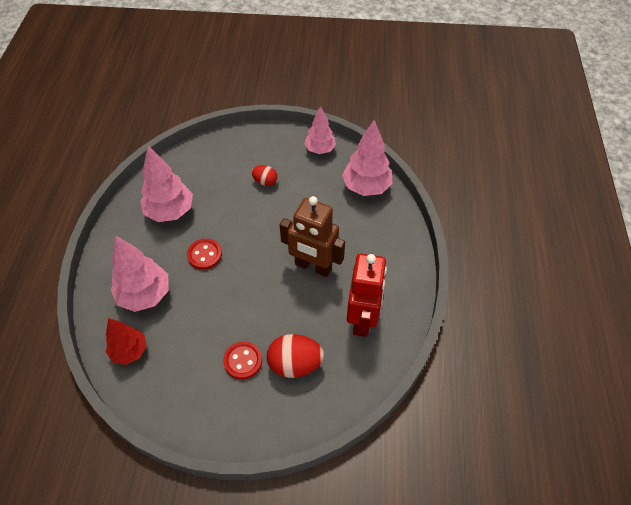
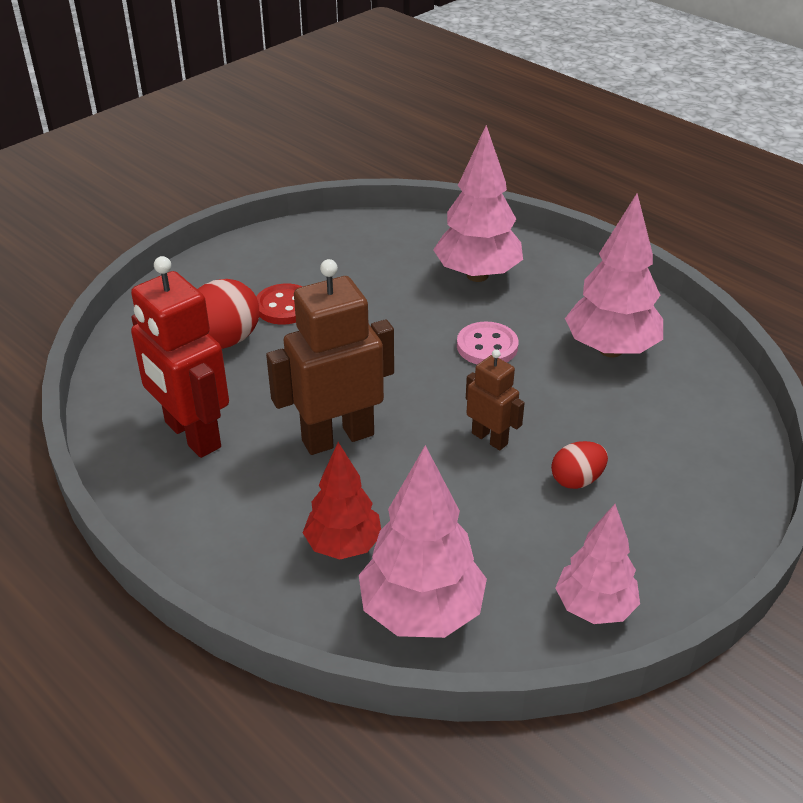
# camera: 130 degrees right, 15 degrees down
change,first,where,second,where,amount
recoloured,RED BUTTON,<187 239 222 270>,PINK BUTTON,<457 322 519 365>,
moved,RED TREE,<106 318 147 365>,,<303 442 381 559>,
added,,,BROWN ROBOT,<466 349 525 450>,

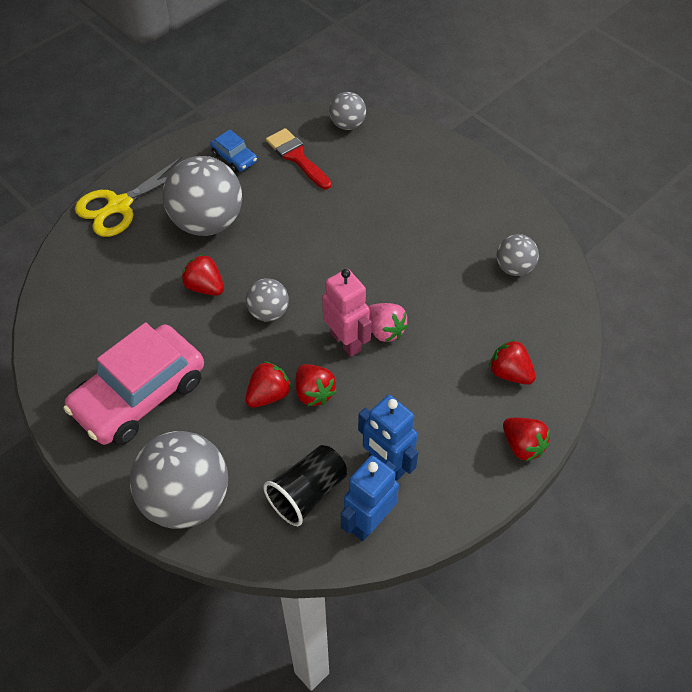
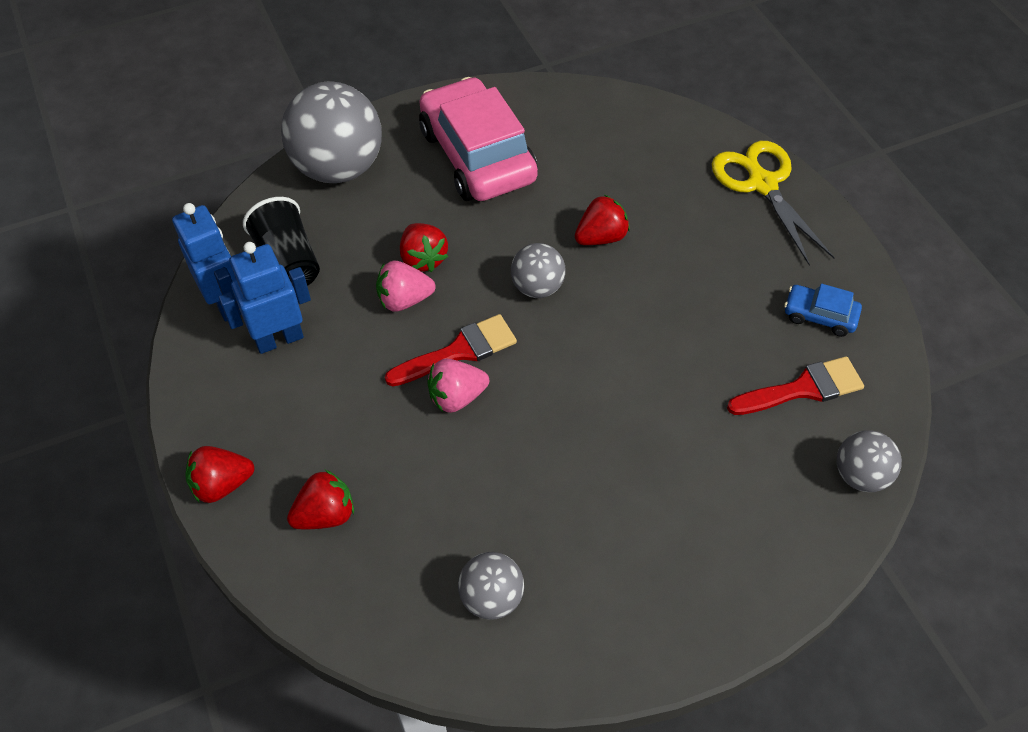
# camera: 110 degrees right, 0 degrees up
change,first,where,second,where,amount
turned,BLUE CAR,<210 130 257 173>,,<784 284 862 337>,45 degrees clockwise
removed,GREY BALL,<163 156 242 236>,,,
replaced,PINK ROBOT,<322 269 371 357>,RED BRUSH,<385 314 517 387>,
recoloured,RED STRAWBERRY,<296 364 337 406>,PINK STRAWBERRY,<376 261 436 312>,

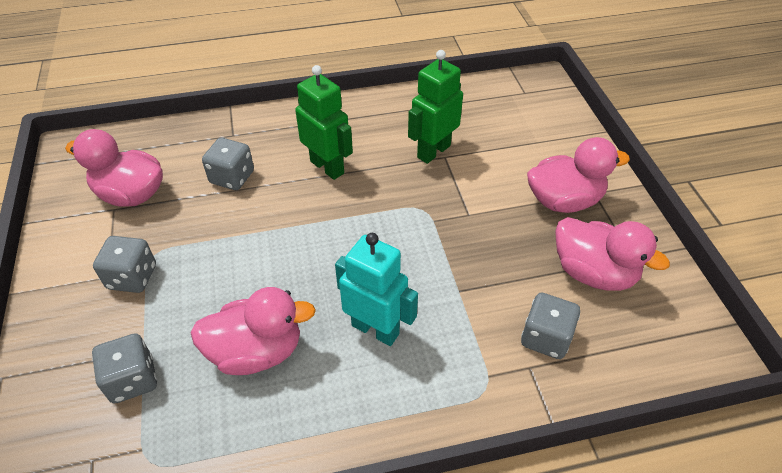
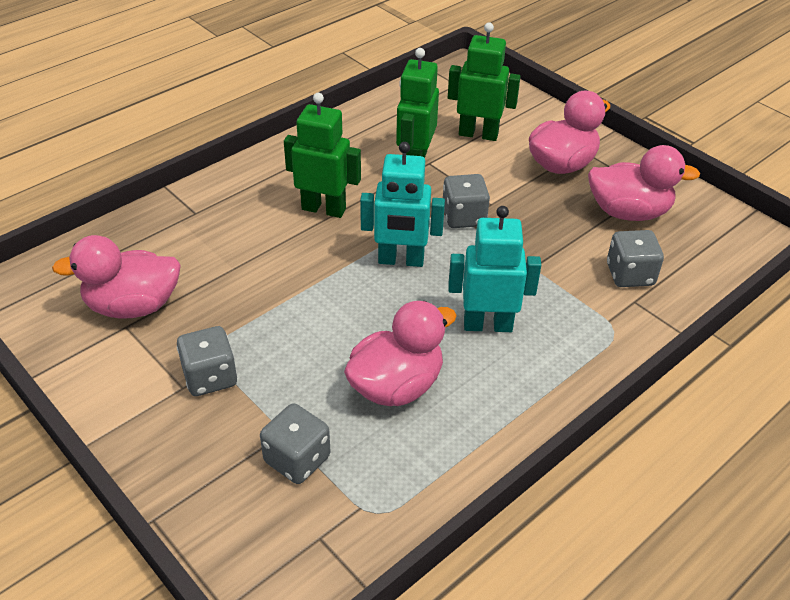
# camera: 30 degrees left, 5 degrees down
change,first,where,second,where,amount
moved,GREY DICE,<202 138 254 190>,,<443 174 490 228>,
added,,,GREEN ROBOT,<448 23 521 141>,
added,,,TURQUOISE ROBOT,<360 142 445 267>,

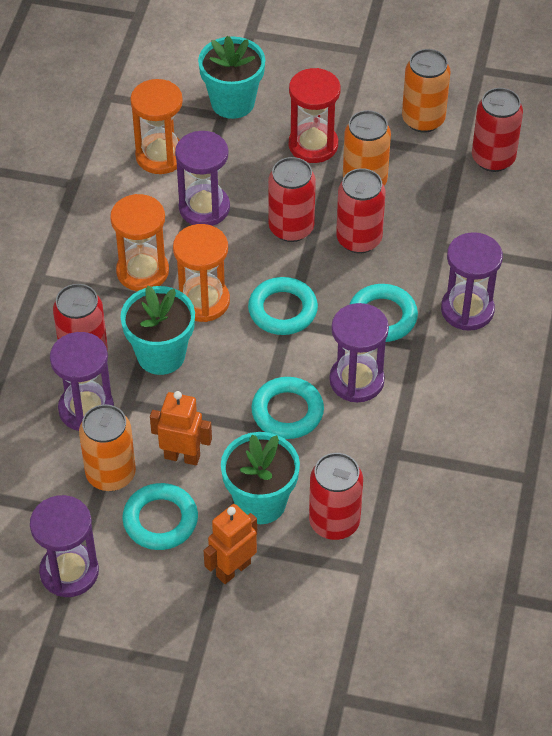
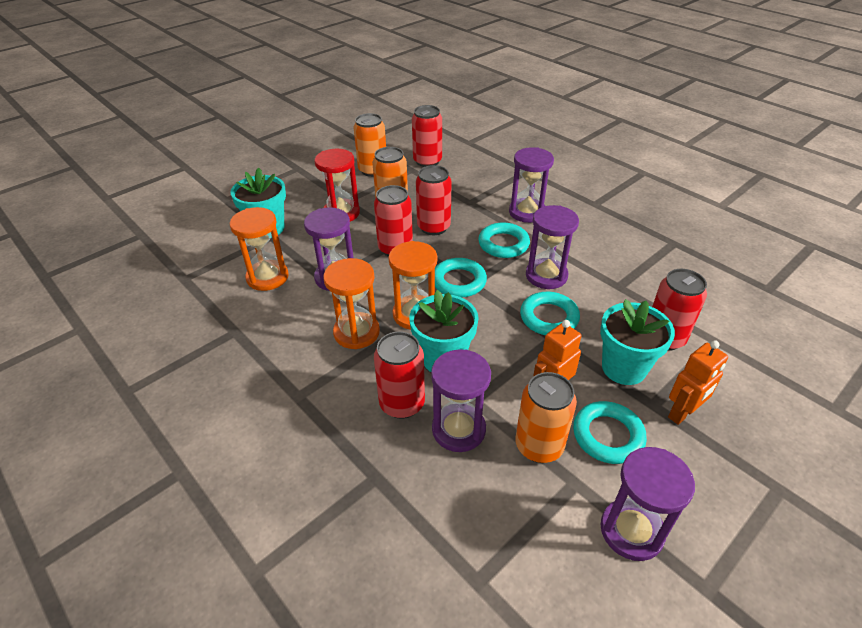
# camera: 55 degrees left, 10 degrees down
change,first,where,second,where,amount
turned,ORANGE ROBOT,<204 504 257 584>,,<668 340 728 425>,120 degrees counterclockwise

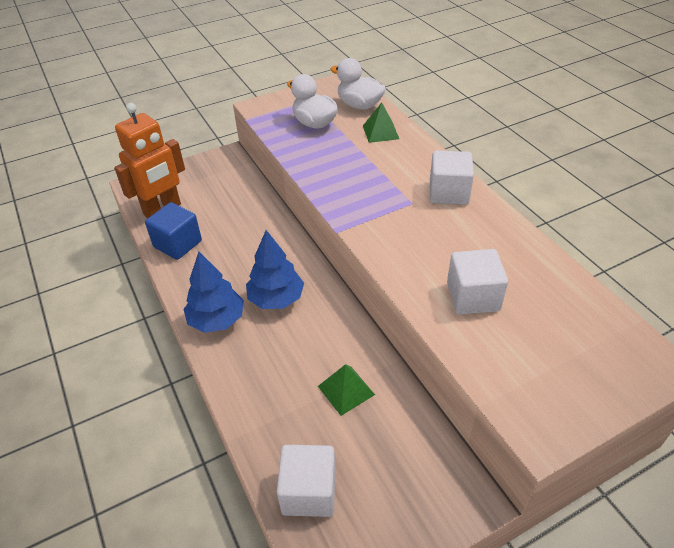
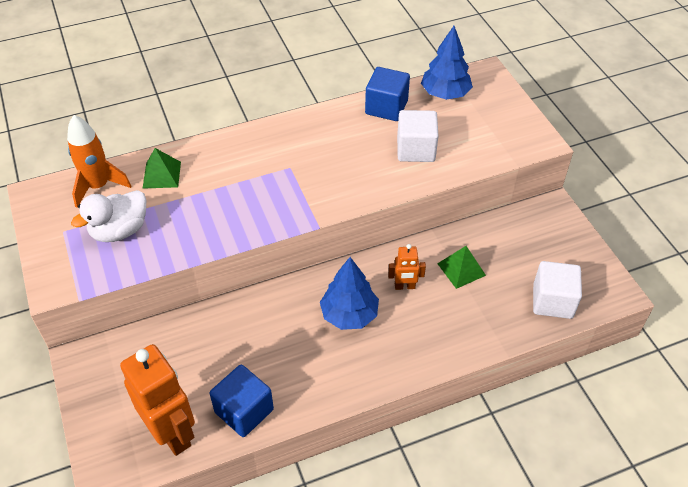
# camera: 85 degrees left, 5 degrees up
change,first,where,second,where,amount
replaced,WHITE DUCK,<330 58 386 110>,ORANGE ROCKET,<67 115 131 208>,
removed,WHITE CUBE,<430 151 474 205>,,,
moved,BLUE TREE,<183 252 244 333>,,<421 26 473 100>,
added,,,BLUE CUBE,<365 67 410 121>,
added,,,ORANGE ROBOT,<388 244 426 290>,

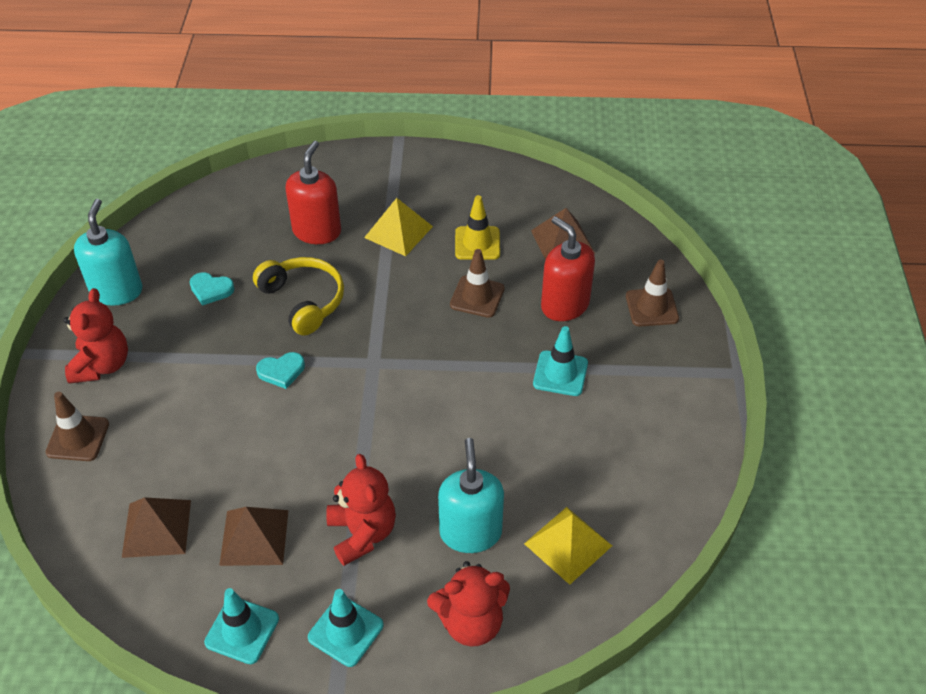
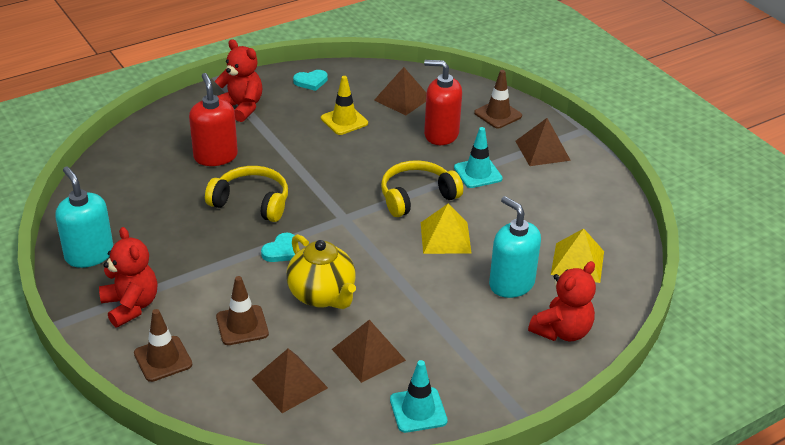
# camera: 35 degrees left, 10 degrees down
change,first,where,second,where,amount
moved,YELLOW PYRAMID,<364 198 433 256>,,<421 204 471 254>,
moved,BROWN TRAFFIC CONE,<450 249 505 318>,,<216 276 269 345>,
moved,TURQUOISE HEART,<190 272 235 306>,,<293 70 328 91>,
moved,RED TEDDY BEAR,<326 454 396 566>,,<215 39 262 122>,
removed,TURQUOISE TRAFFIC CONE,<308 589 384 667>,,,
added,,,BROWN PYRAMID,<515 118 571 166>,
added,,,YELLOW HEADPHONES,<381 160 463 217>,
added,,,YELLOW TEAPOT,<286 234 356 309>,

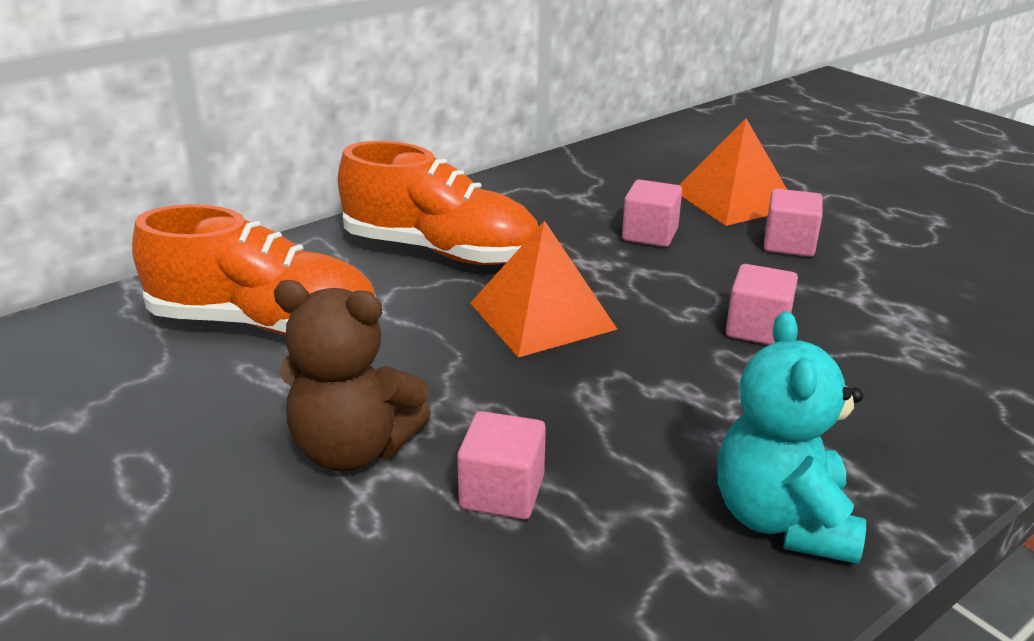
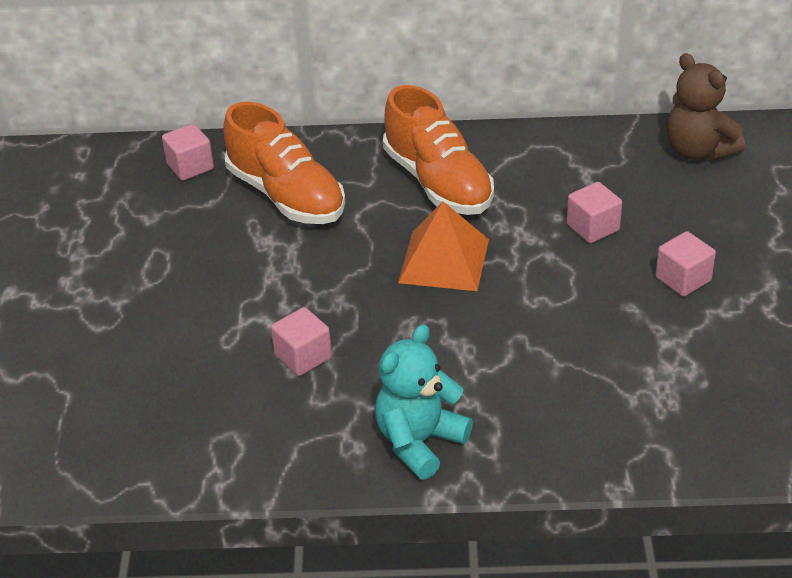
# camera: 40 degrees right, 10 degrees up
change,first,where,second,where,amount
removed,ORANGE PYRAMID,<679 119 787 226>,,,
moved,PINK CUBE,<725 264 798 345>,,<162 123 214 181>,
moved,BROWN TEDDY BEAR,<274 280 431 472>,,<667 53 745 161>,

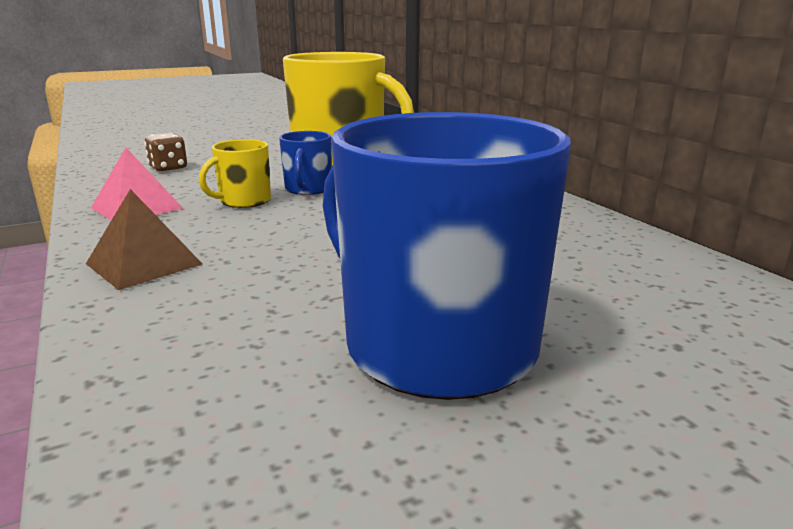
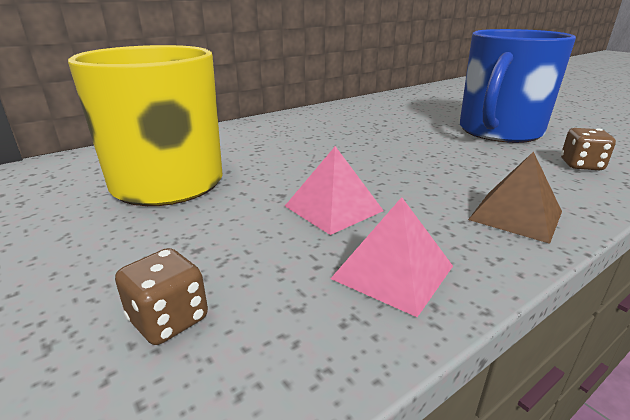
# camera: 100 degrees left, 5 degrees up
change,first,where,second,where,amount
removed,BLUE MUG,<279 131 332 195>,,,
replaced,YELLOW MUG,<199 139 271 208>,PINK PYRAMID,<285 146 384 235>,
added,,,BROWN DICE,<561 128 616 170>,

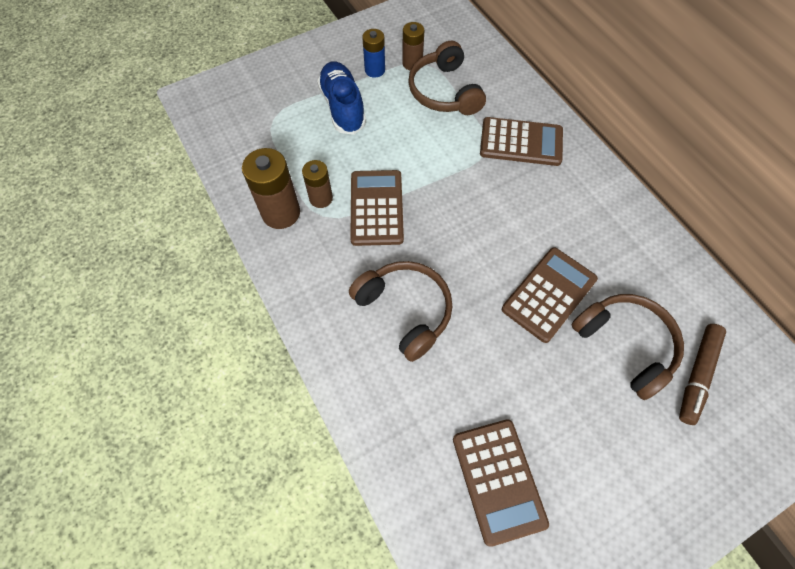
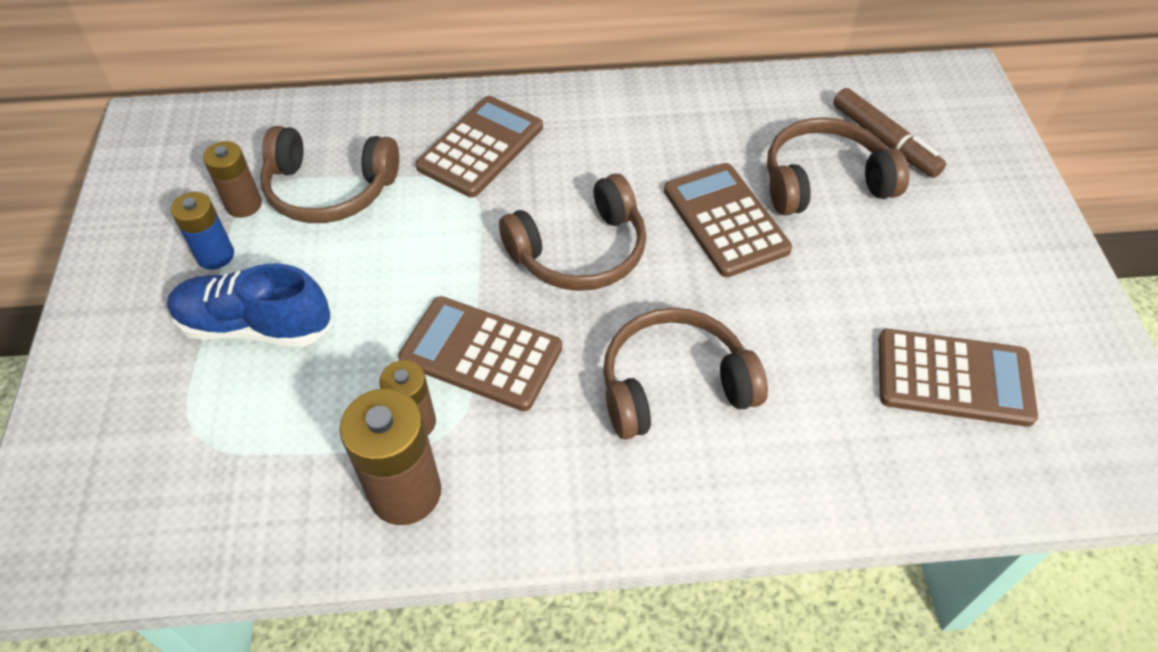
# camera: 65 degrees left, 10 degrees down
change,first,where,second,where,amount
added,,,BROWN HEADPHONES,<499 174 646 291>,

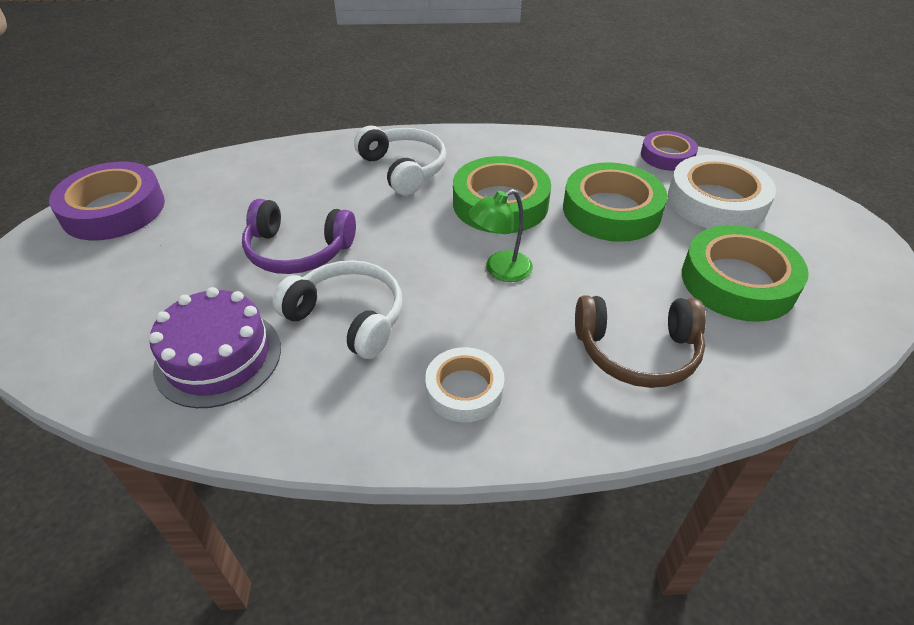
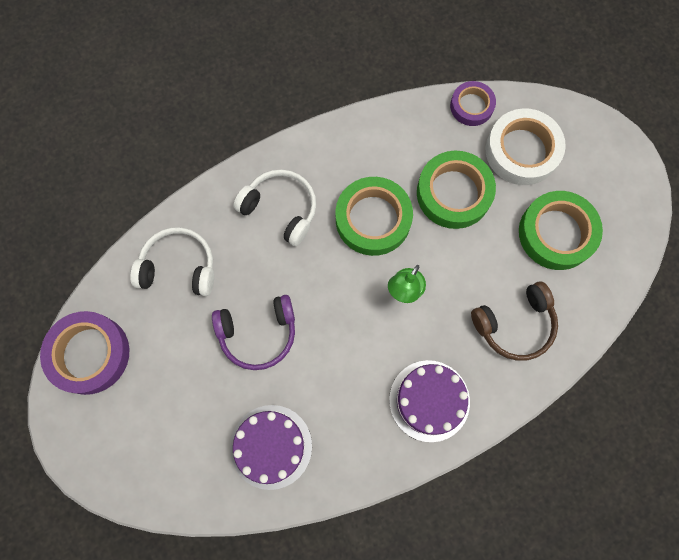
# camera: 25 degrees left, 30 degrees up
change,first,where,second,where,amount
moved,WHITE HEADPHONES,<272 260 402 359>,,<130 227 214 296>,
replaced,WHITE TAPE,<425 347 505 422>,PURPLE CAKE,<389 360 470 442>,

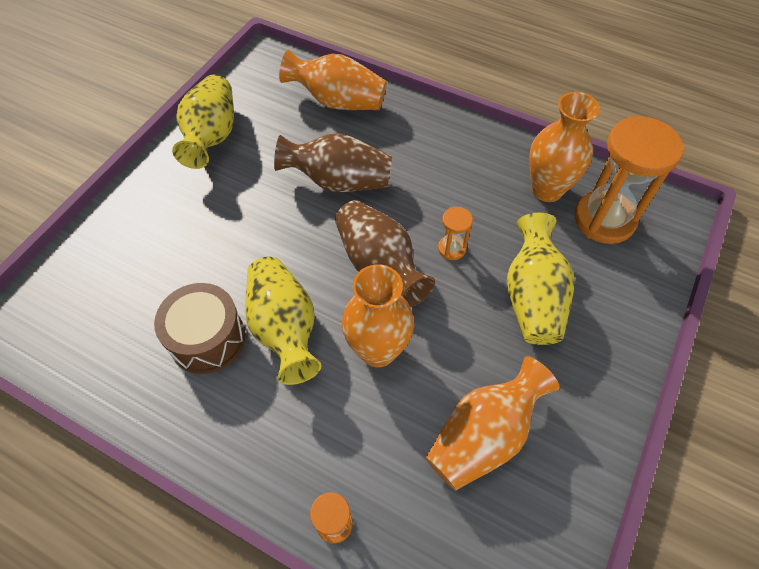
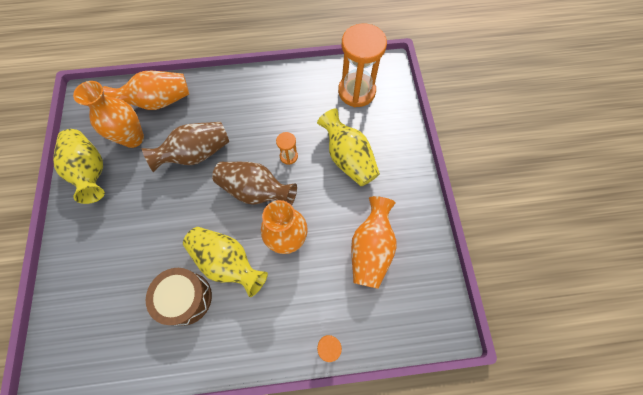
# camera: 35 degrees left, 10 degrees up
change,first,where,second,where,amount
moved,ORANGE VASE,<529 92 600 202>,,<73 81 144 148>,

